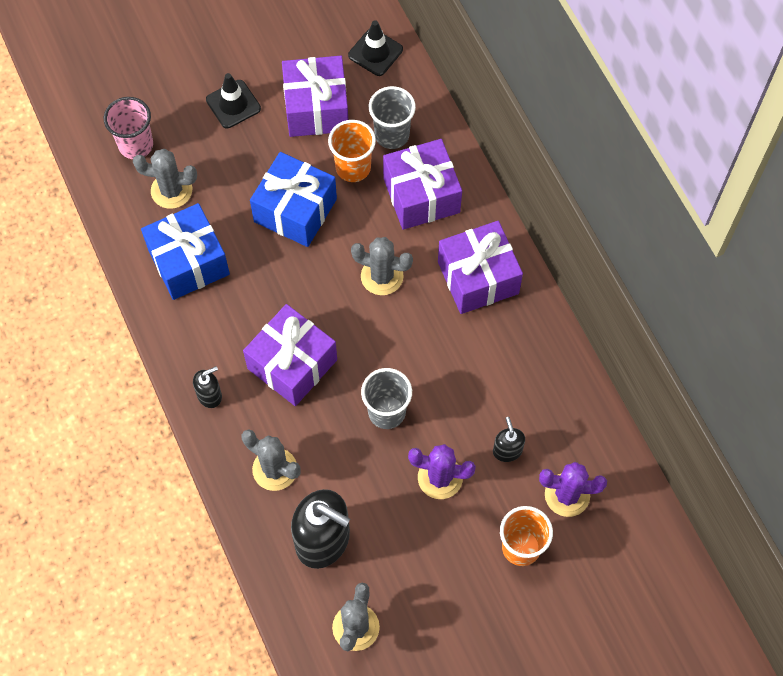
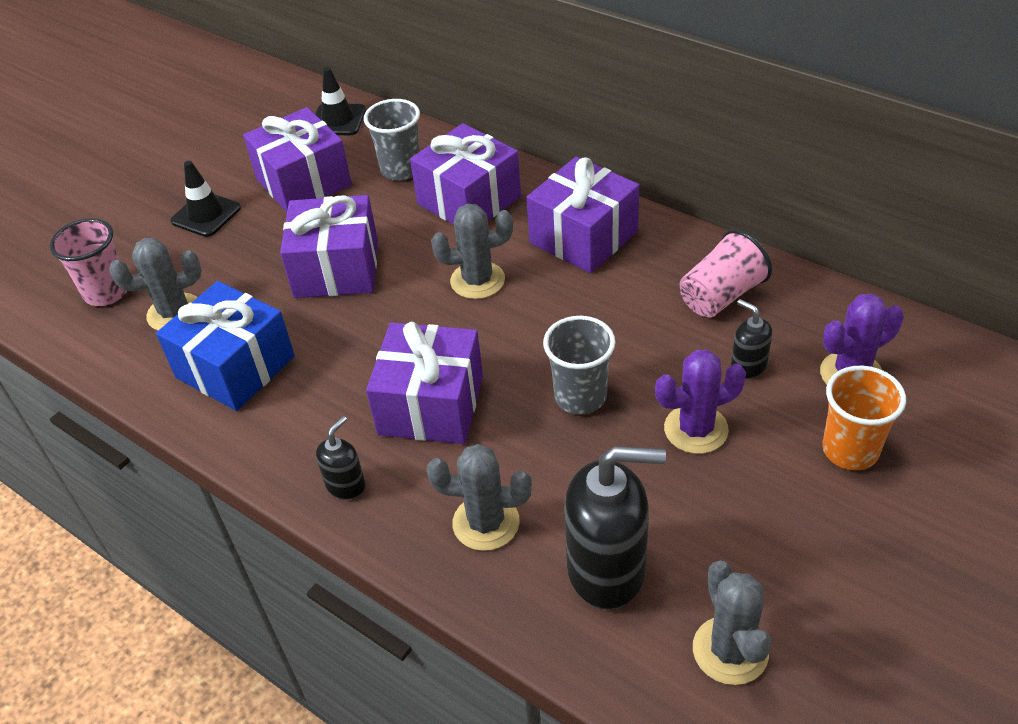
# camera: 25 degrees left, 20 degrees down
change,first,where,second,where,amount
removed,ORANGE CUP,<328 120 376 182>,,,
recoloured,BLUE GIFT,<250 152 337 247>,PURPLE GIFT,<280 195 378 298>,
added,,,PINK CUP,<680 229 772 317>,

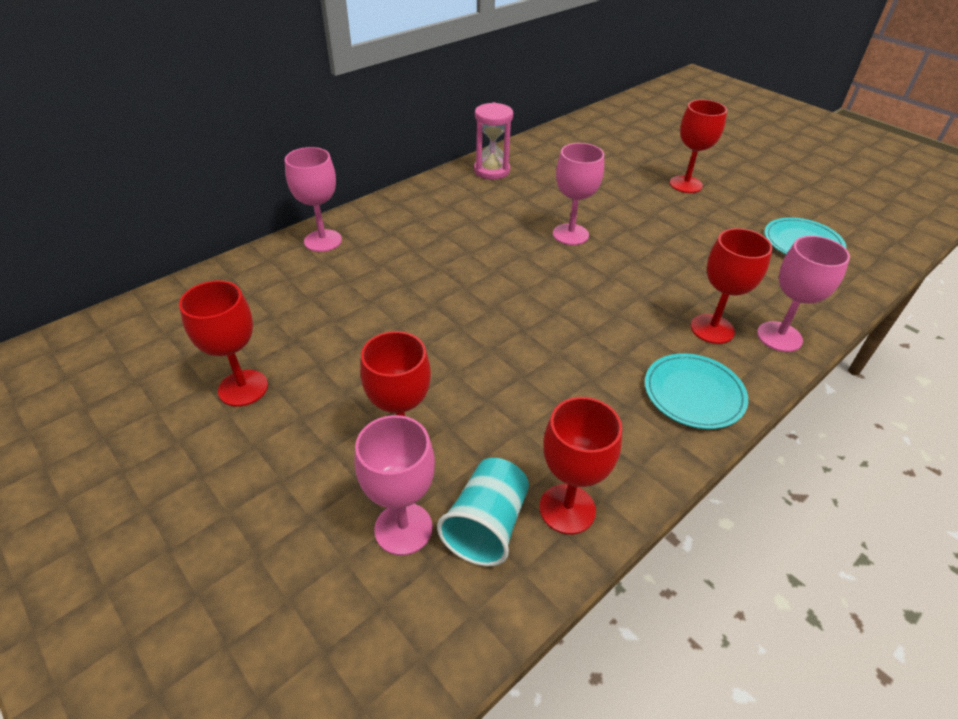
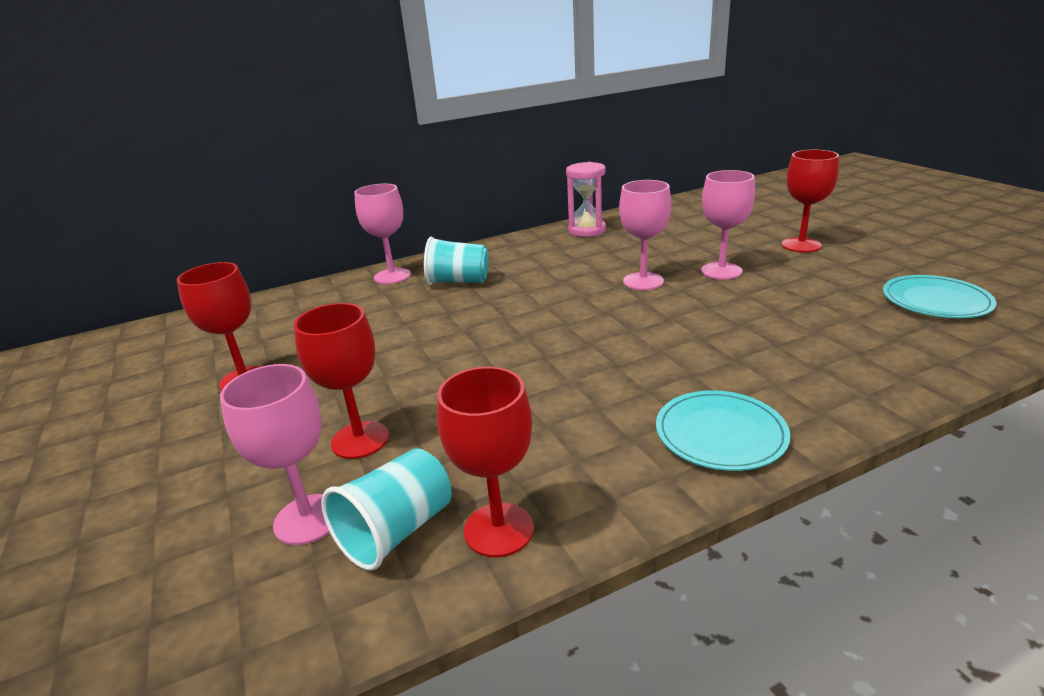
# camera: 20 degrees right, 15 degrees down
change,first,where,second,where,amount
removed,RED GOBLET,<691 228 773 344>,,,
moved,PINK GOBLET,<757 236 850 352>,,<701 170 755 280>,
added,,,TURQUOISE CUP,<424 236 488 285>,

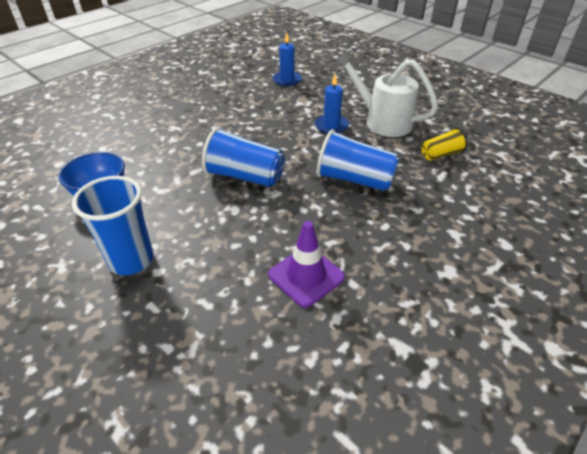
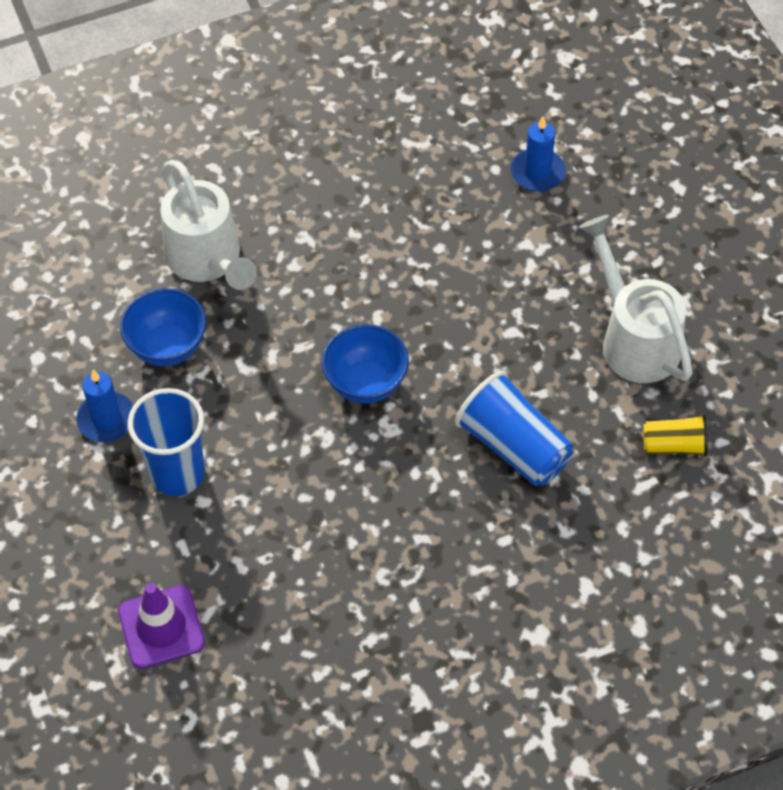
# camera: 25 degrees right, 15 degrees up
change,first,where,second,where,amount
moved,BLUE CANDLE,<315 74 349 134>,,<76 369 133 442>,
replaced,BLUE CUP,<202 127 285 187>,BLUE BOWL,<322 324 409 404>,
moved,PURPLE TRAFFIC CONE,<268 221 345 308>,,<118 583 205 669>,
added,,,WHITE WATERING CAN,<160 160 257 290>,

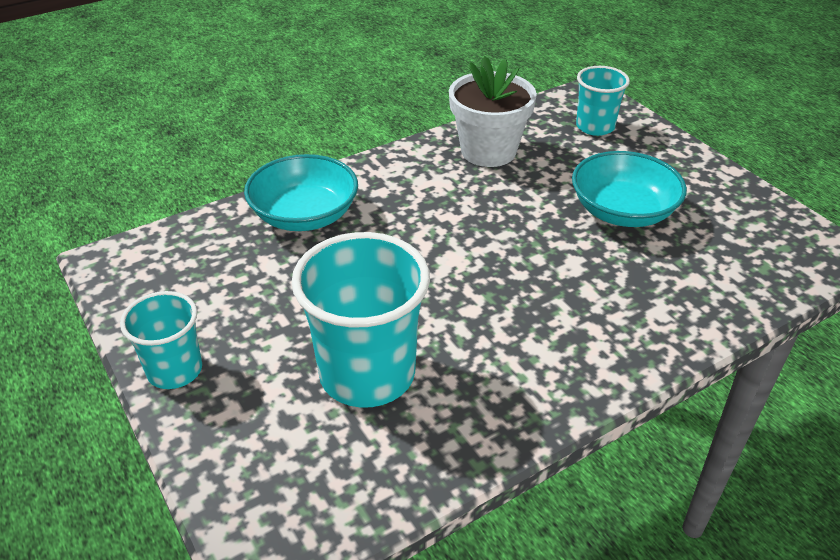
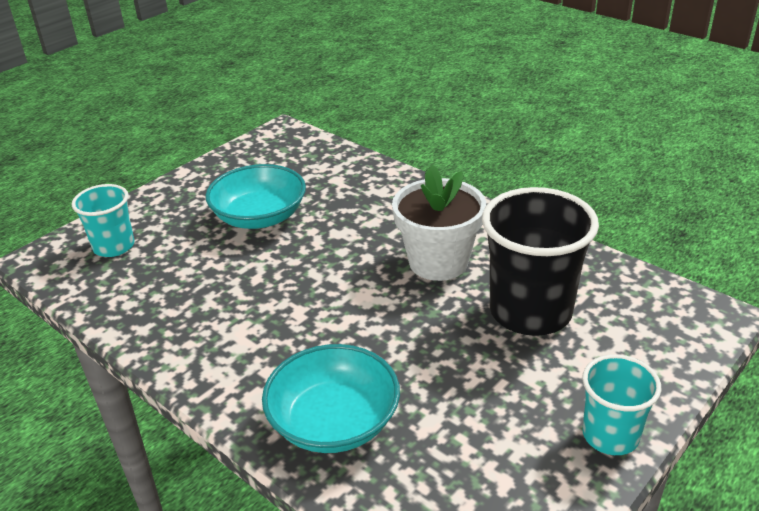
# camera: 105 degrees left, 5 degrees down
change,first,where,second,where,amount
moved,WHITE FLOWER POT,<449 56 537 167>,,<392 165 486 281>,
recoloured,TURQUOISE CUP,<291 232 430 408>,BLACK CUP,<482 187 599 336>,

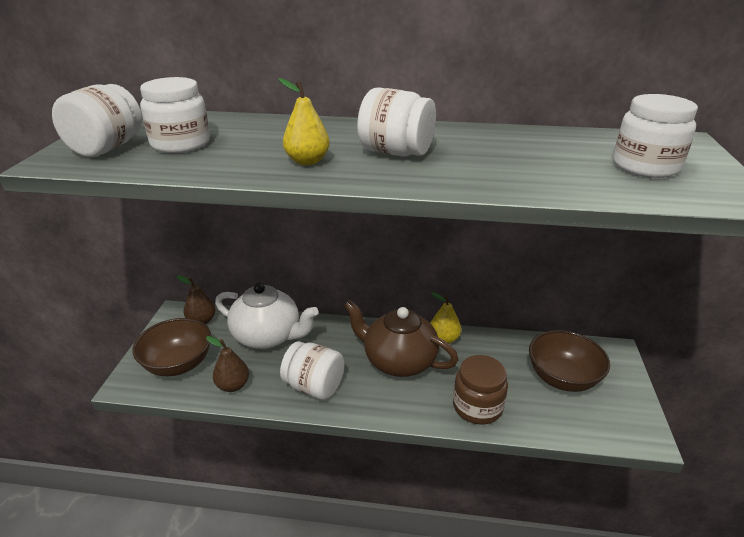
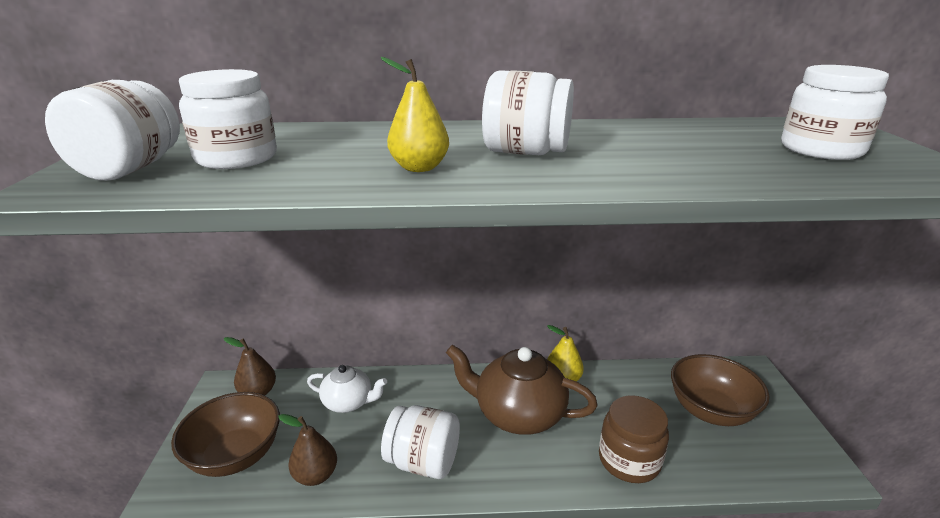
# camera: 10 degrees left, 5 degrees down
change,first,where,second,where,amount
resized,WHITE TEAPOT,<215 283 319 349>,,<307 365 387 413>,x0.58

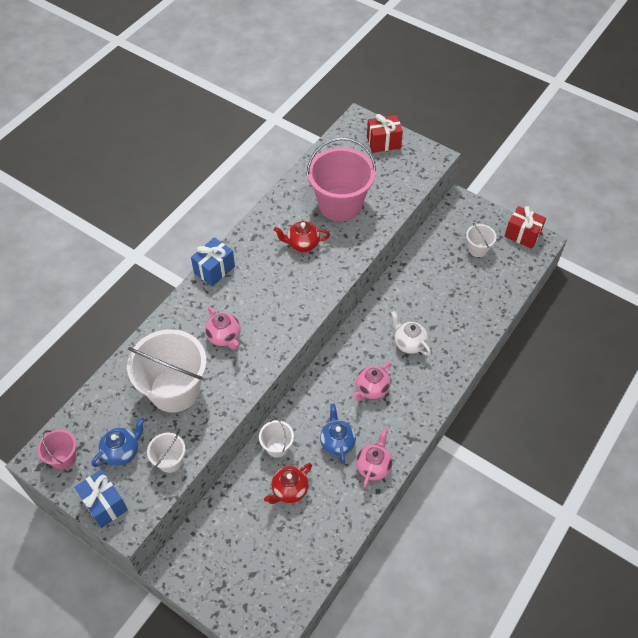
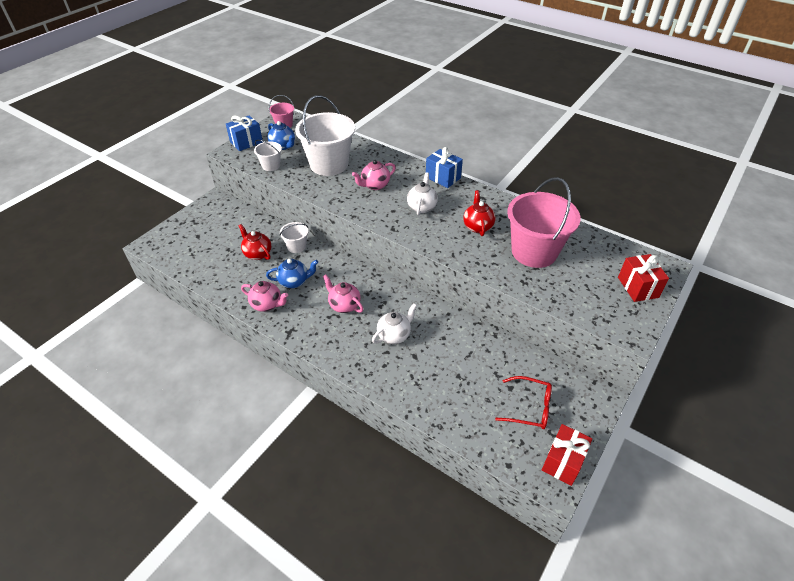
# camera: 90 degrees right, 10 degrees down
change,first,where,second,where,amount
replaced,WHITE BUCKET,<466 223 497 257>,RED GLASSES,<495 376 552 429>,
added,,,WHITE TEAPOT,<407 172 438 215>,

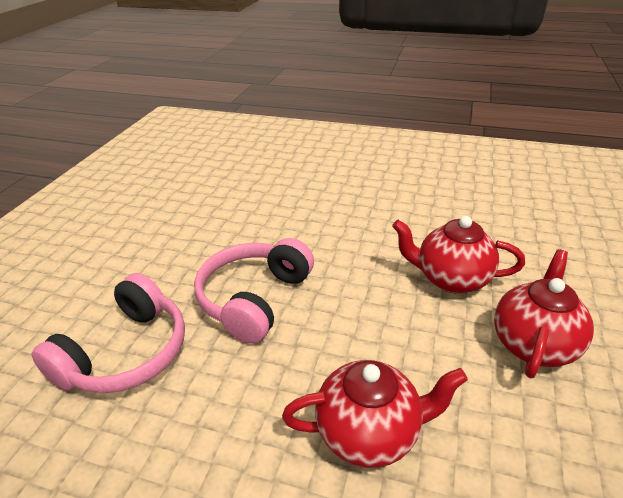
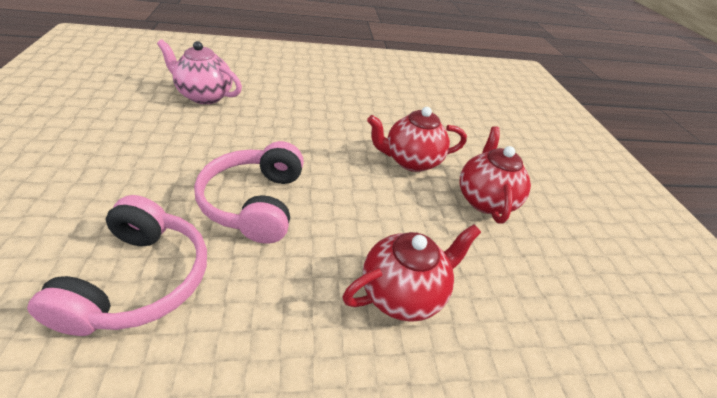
# camera: 30 degrees left, 5 degrees up
change,first,where,second,where,amount
added,,,PINK TEAPOT,<157 39 242 104>,

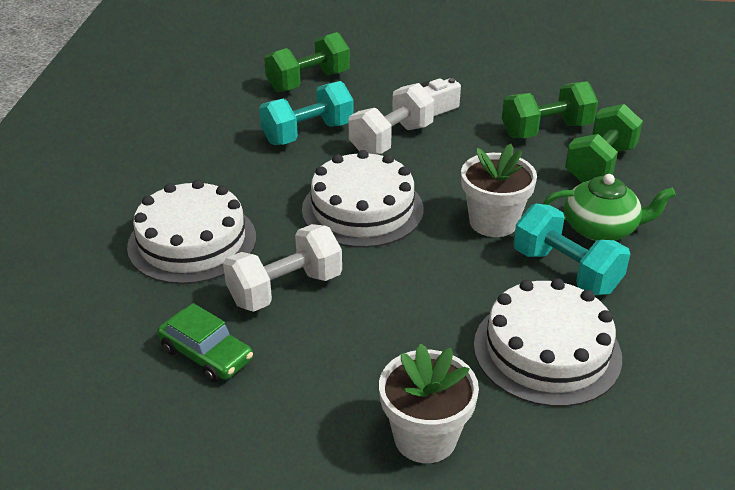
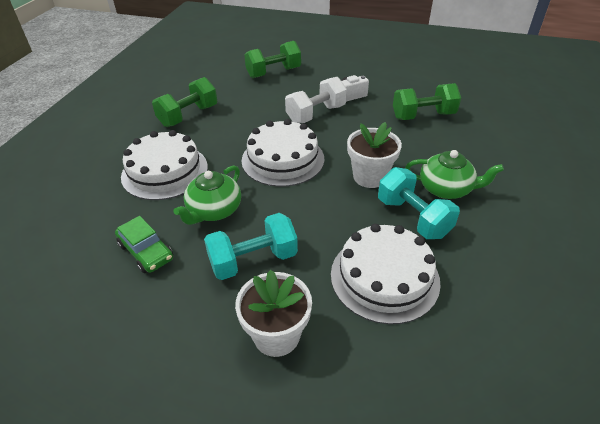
# camera: 10 degrees right, 5 degrees up
change,first,where,second,where,amount
moved,TURQUOISE DUMBBELL,<259 81 354 145>,,<204 213 298 280>,
moved,GREEN DUMBBELL,<565 104 643 183>,,<152 77 217 127>,
replaced,WHITE DUMBBELL,<223 224 342 312>,GREEN TEAPOT,<173 165 241 225>,

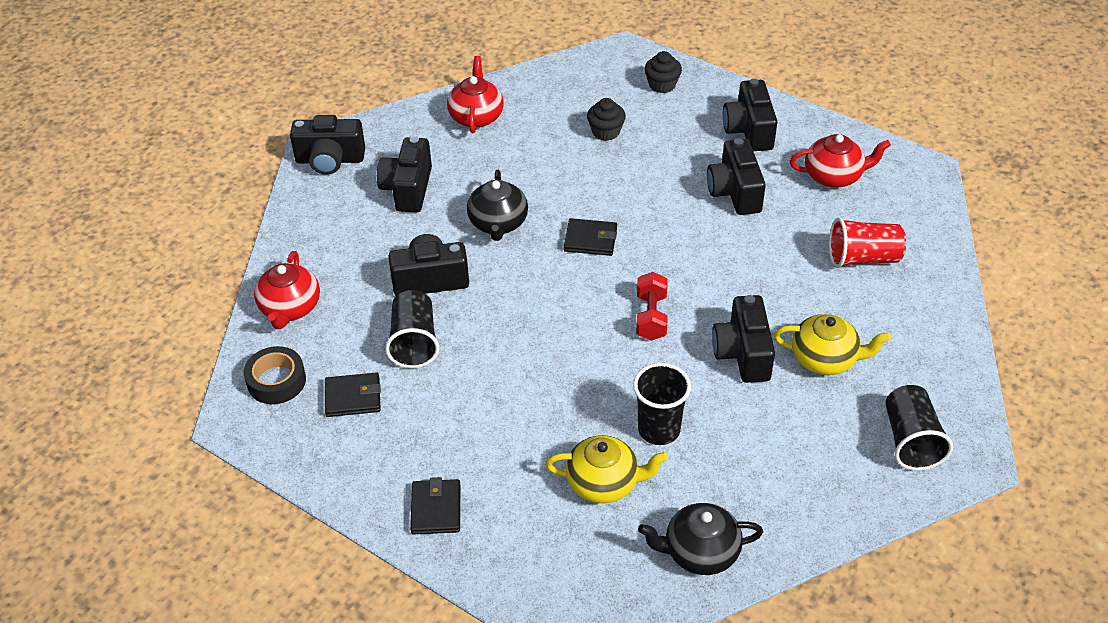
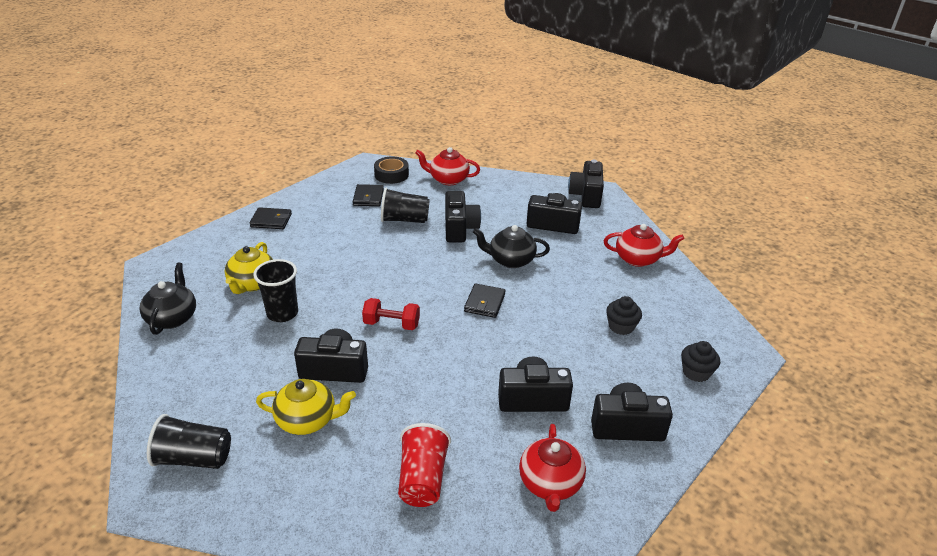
# camera: 95 degrees right, 10 degrees down
change,first,where,second,where,amount
turned,YELLOW TEAPOT,<774 314 891 375>,,<256 379 356 435>,105 degrees counterclockwise

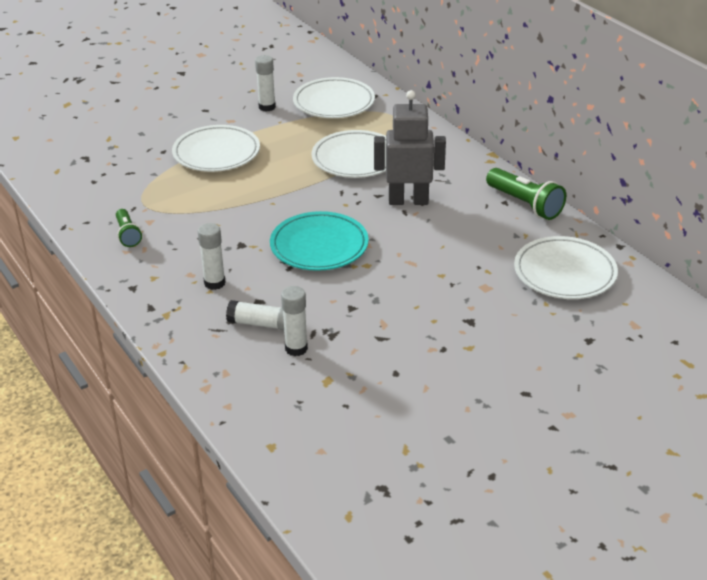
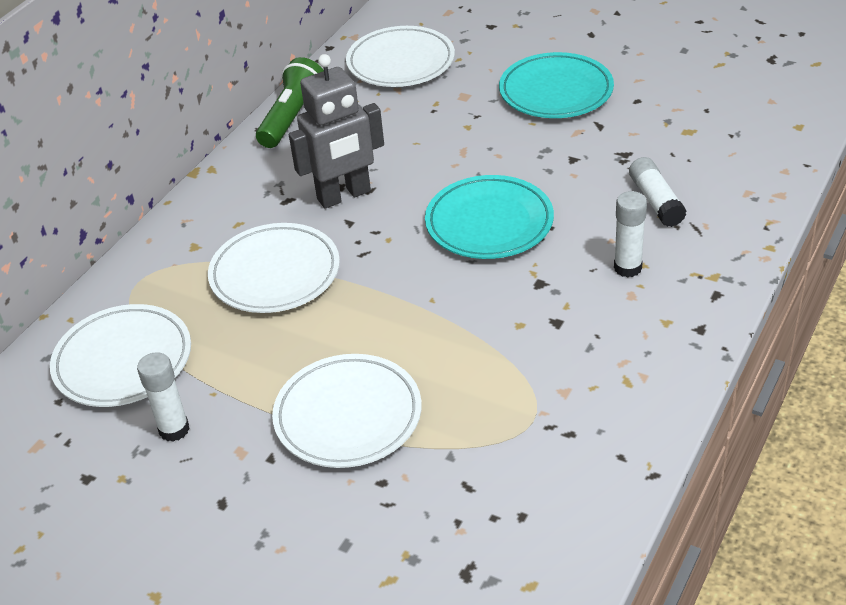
# camera: 115 degrees left, 5 degrees up
change,first,where,second,where,amount
turned,GREY ROBOT,<374 90 446 205>,,<289 54 384 209>,90 degrees counterclockwise
removed,GREEN FLASHLIGHT,<116 209 142 247>,,,
removed,WHITE GLUE STICK,<281 286 308 356>,,,
added,,,TURQUOISE PLATE,<499 52 614 118>,

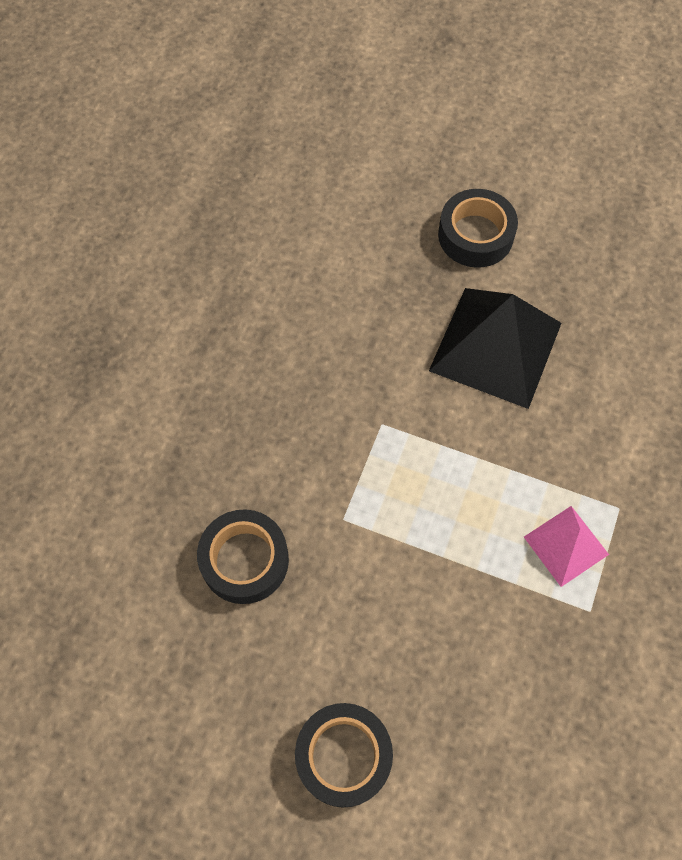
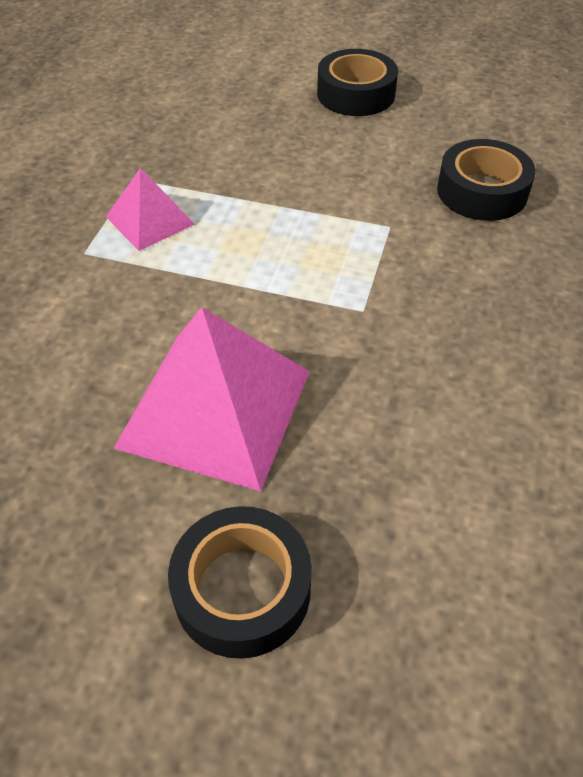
# camera: 175 degrees right, 15 degrees down
change,first,where,second,where,amount
recoloured,BLACK PYRAMID,<429 288 562 409>,PINK PYRAMID,<113 307 310 491>,

